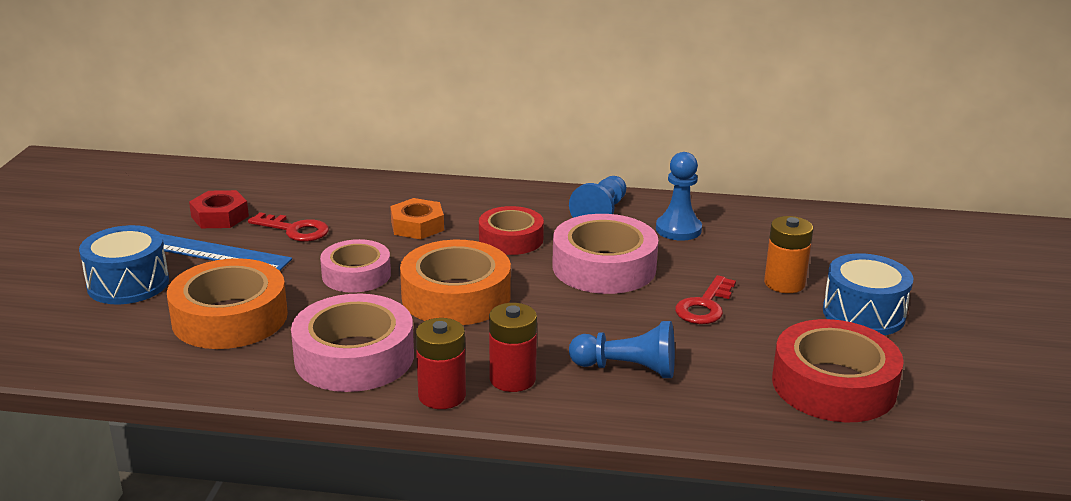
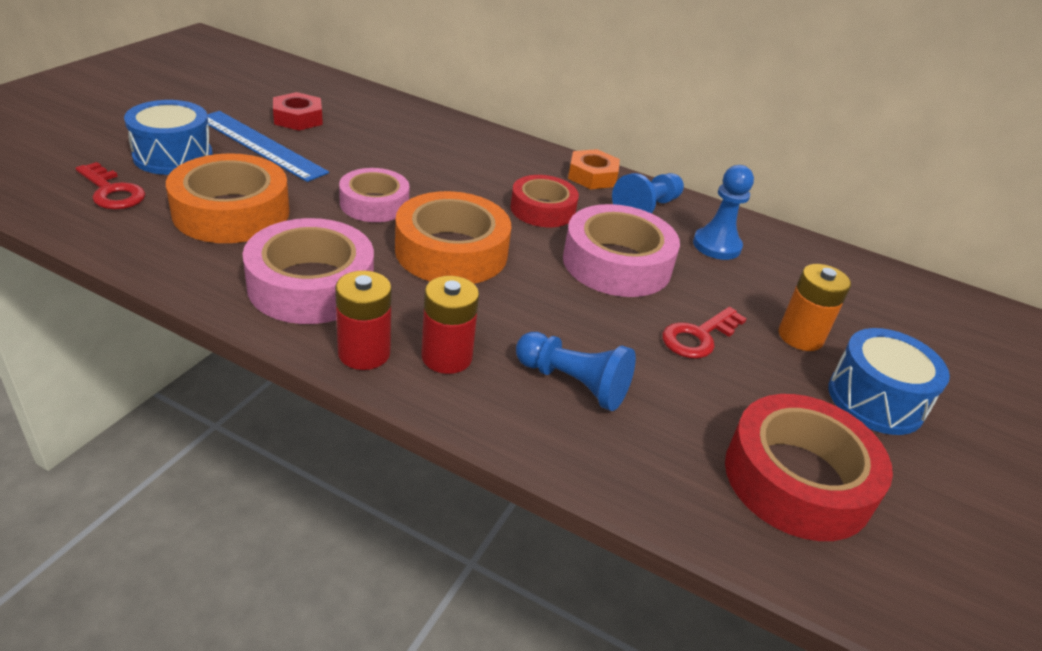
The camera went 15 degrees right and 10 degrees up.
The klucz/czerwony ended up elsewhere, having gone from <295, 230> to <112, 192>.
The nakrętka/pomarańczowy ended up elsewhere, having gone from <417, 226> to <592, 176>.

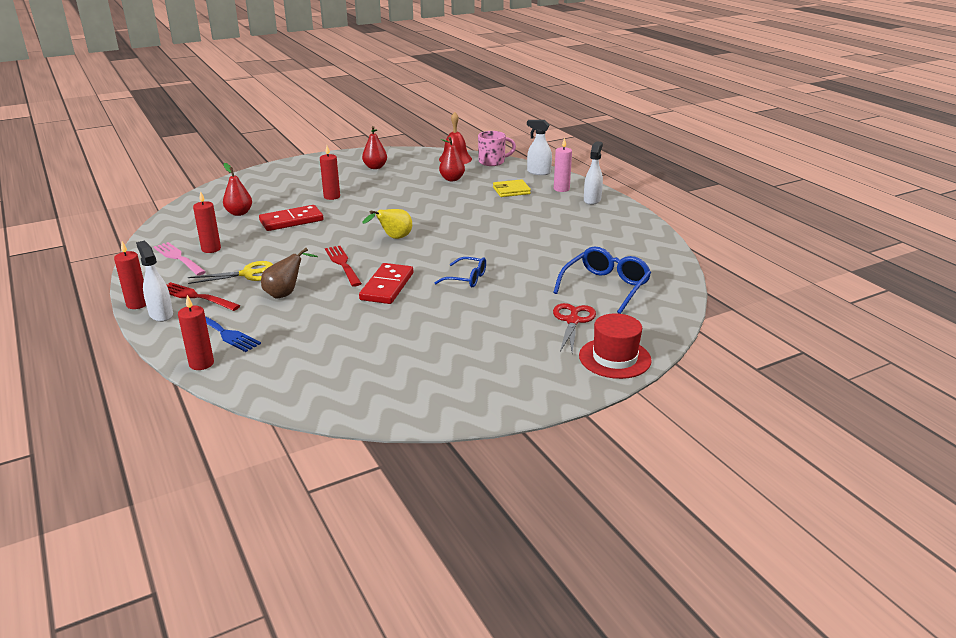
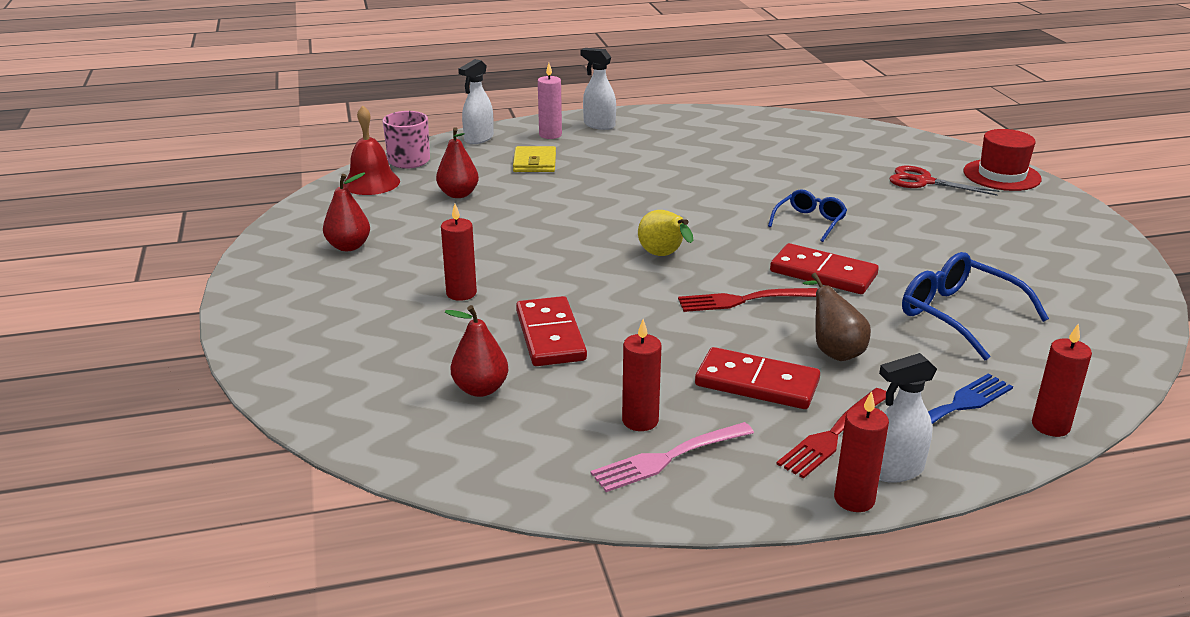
The camera went 75 degrees left and 0 degrees up.
Where the nożyczki/żółty stood at <247, 274>, the kostka domina/czerwony came to stand at <757, 383>.
The okulary/niebieski ended up elsewhere, having gone from <605, 287> to <958, 315>.

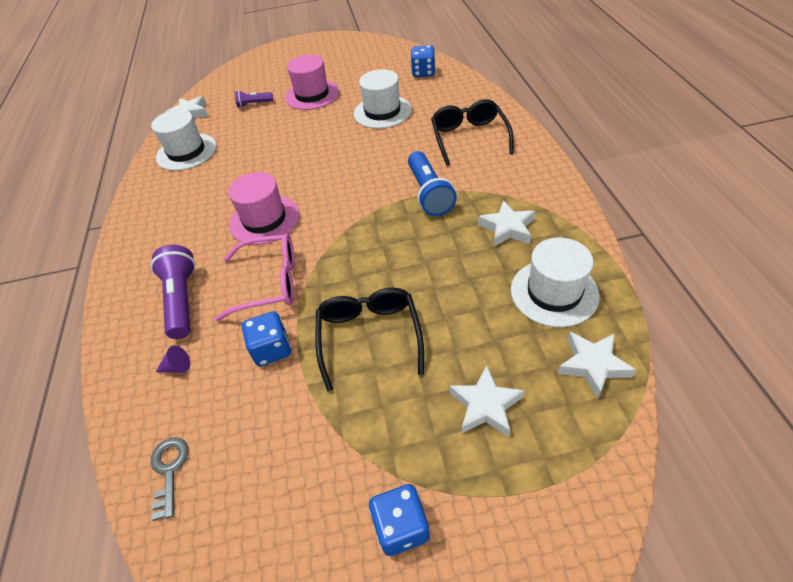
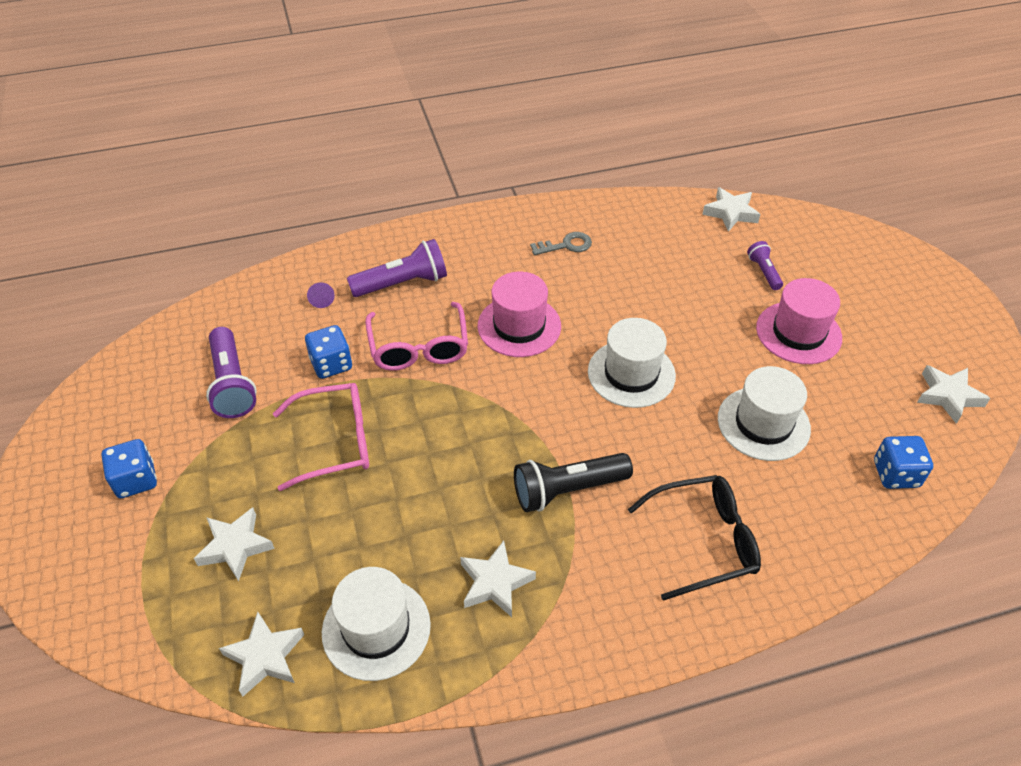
The camera went 80 degrees right and 0 degrees up.
The second view gained the latarka/fioletowy at <232, 384>.
What was the okulary/czarny at <369, 336> turned into the okulary/różowy at <335, 442>.
What was the latarka/niebieski at <429, 193> turned into the latarka/czarny at <567, 490>.
The klucz/szary ended up elsewhere, having gone from <169, 471> to <566, 245>.
The kapelusz/biały ended up elsewhere, having gone from <186, 152> to <631, 373>.
The second view gained the gwiazda/biały at <948, 396>.

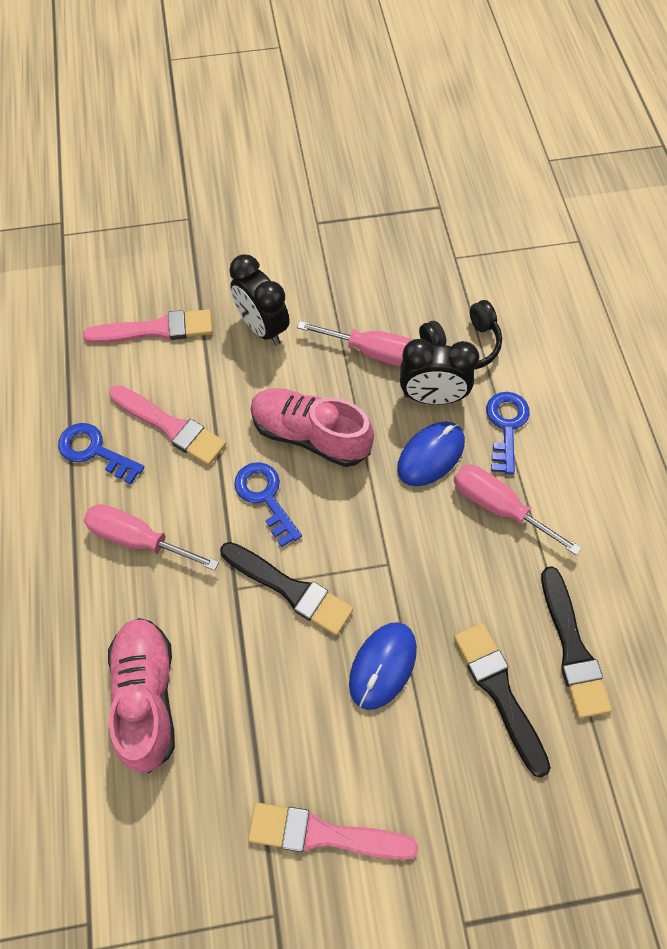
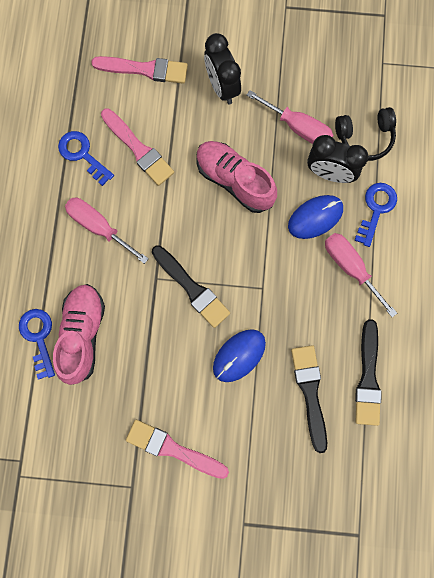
The camera went 15 degrees right and 15 degrees up.
The klucz/niebieski ended up elsewhere, having gone from <265, 497> to <38, 338>.

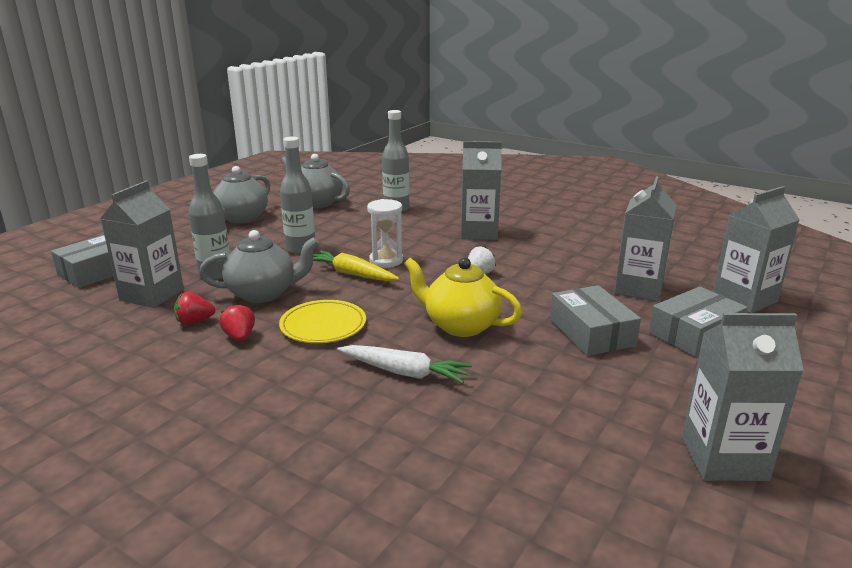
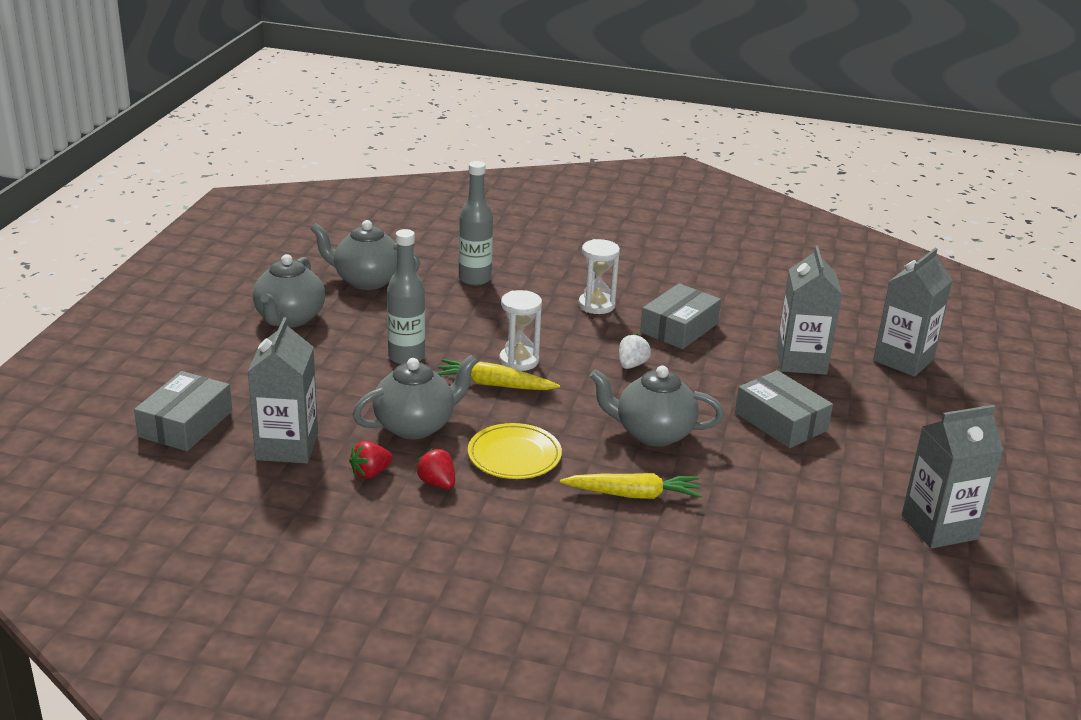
The camera went 20 degrees left and 5 degrees up.
What was the marchewka/biały at <405, 372> turned into the marchewka/żółty at <633, 495>.
Where the karton mleka/szary stood at <479, 232>, the klepsydra/biały came to stand at <596, 305>.
What was the imbryk/żółty at <460, 325> turned into the imbryk/szary at <653, 433>.
The pudełko/szary ended up elsewhere, having gone from <694, 333> to <679, 328>.
The second view lost the butelka/szary at <215, 274>.

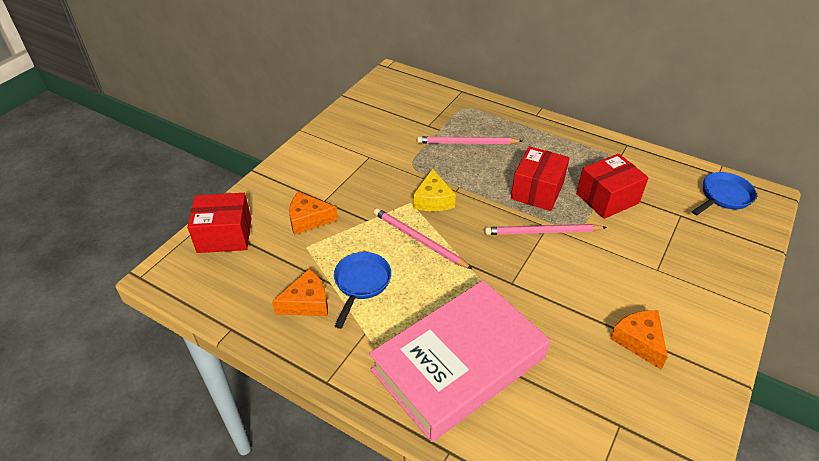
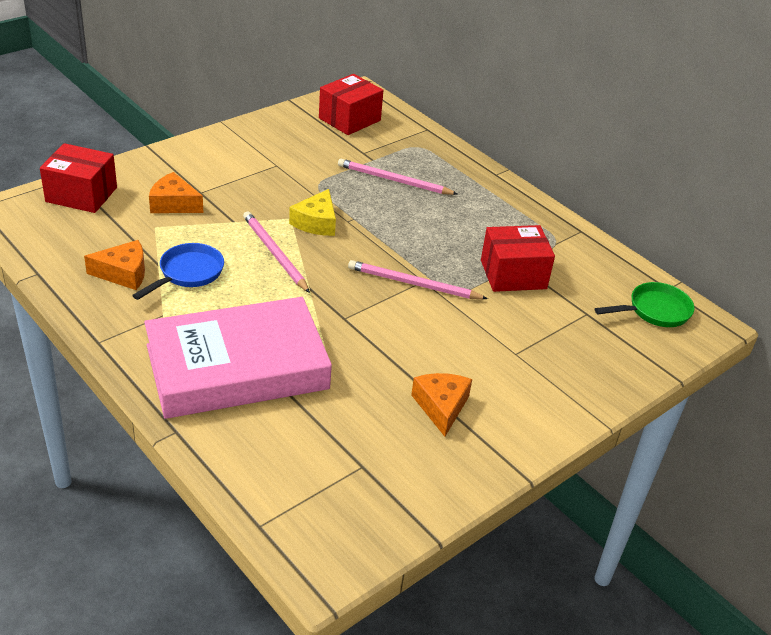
The camera went 15 degrees right and 5 degrees down.
The pudełko/czerwony ended up elsewhere, having gone from <537, 191> to <349, 119>.
What was the patelnia/niebieski at <723, 197> turned into the patelnia/zielony at <654, 311>.

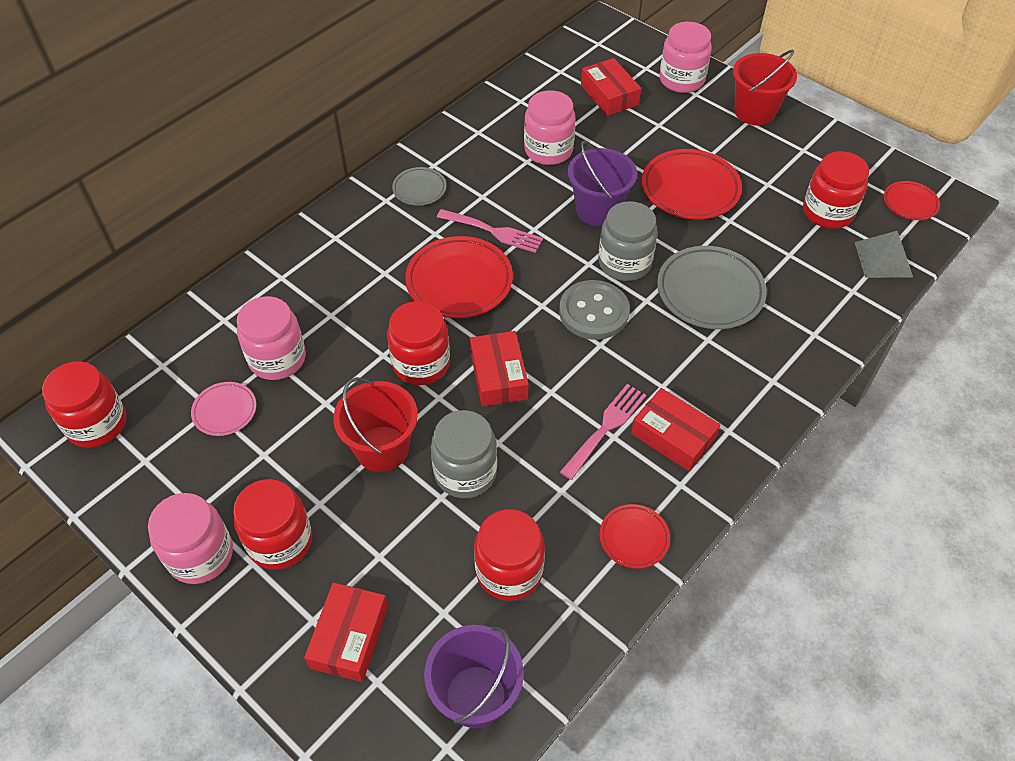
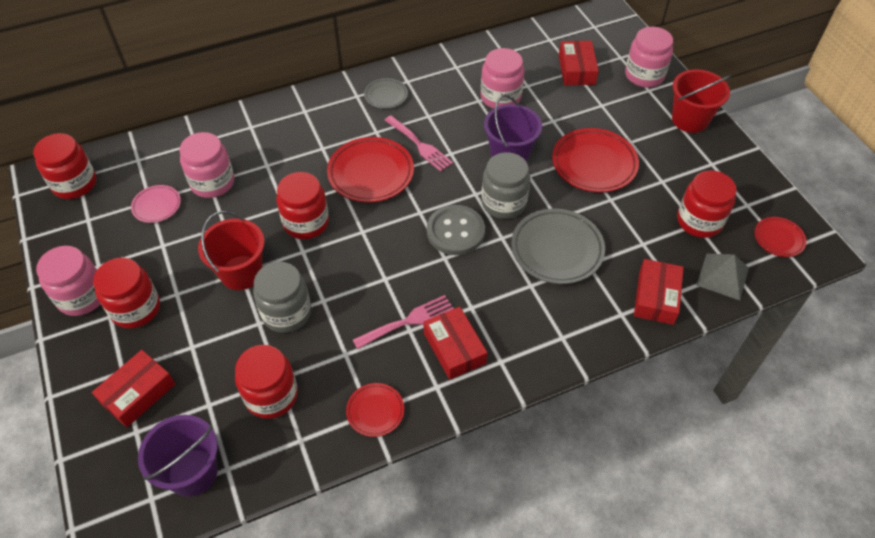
The camera went 25 degrees right and 0 degrees up.
The pudełko/czerwony ended up elsewhere, having gone from <499, 376> to <656, 297>.

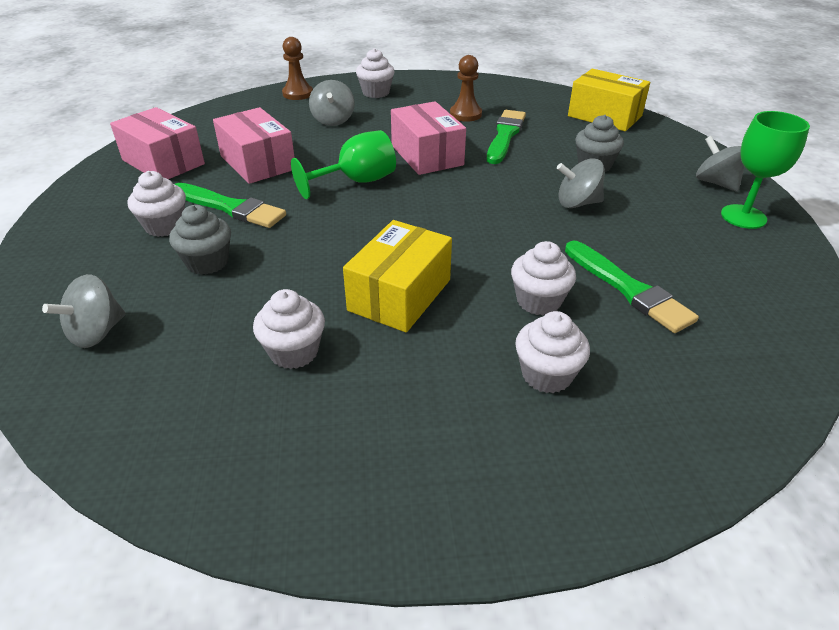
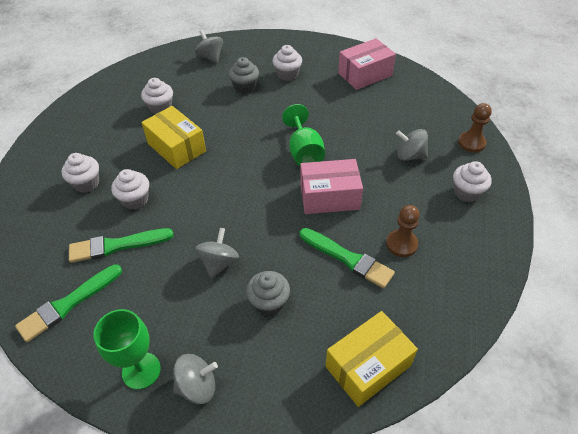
The camera went 110 degrees right and 10 degrees up.
The pędzel/zielony ended up elsewhere, having gone from <230, 207> to <68, 304>.
The second view lost the pudełko/różowy at <257, 163>.

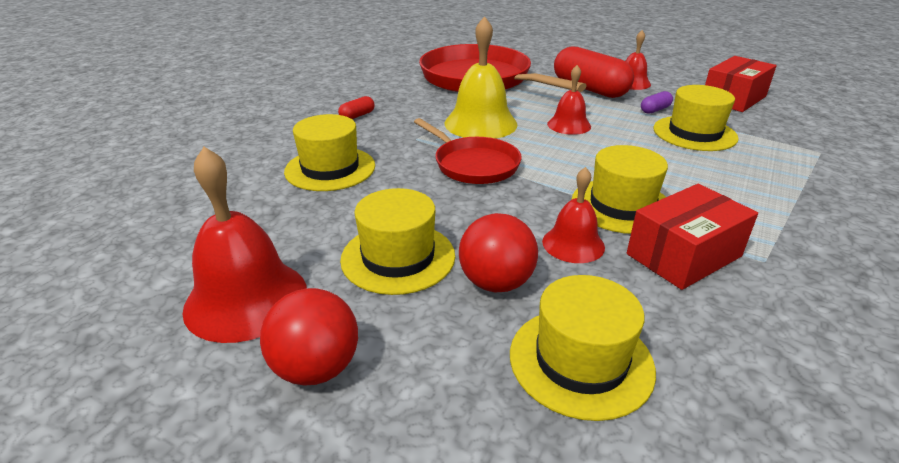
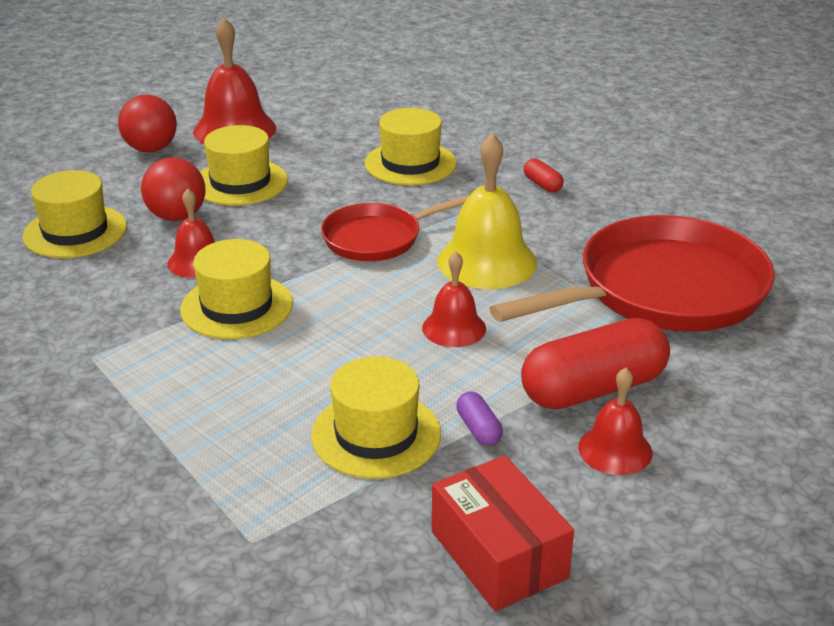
The camera went 105 degrees right and 0 degrees up.
The second view lost the pudełko/czerwony at <683, 255>.

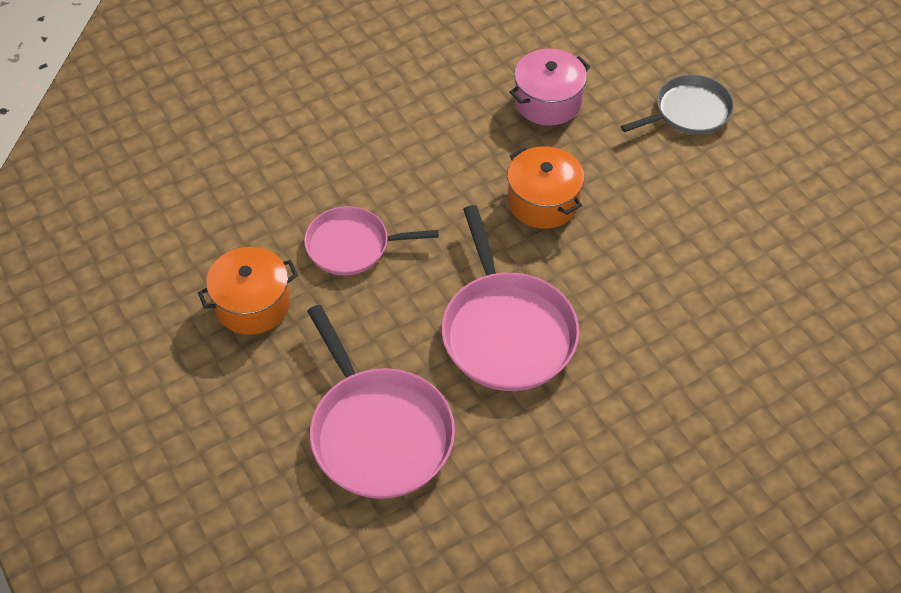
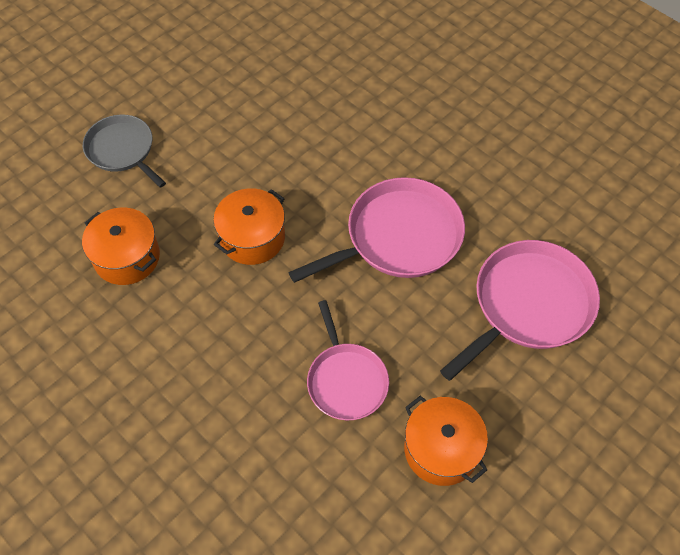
The camera went 105 degrees left and 5 degrees up.
What was the garnek/różowy at <548, 101> turned into the garnek/pomarańczowy at <127, 257>.

